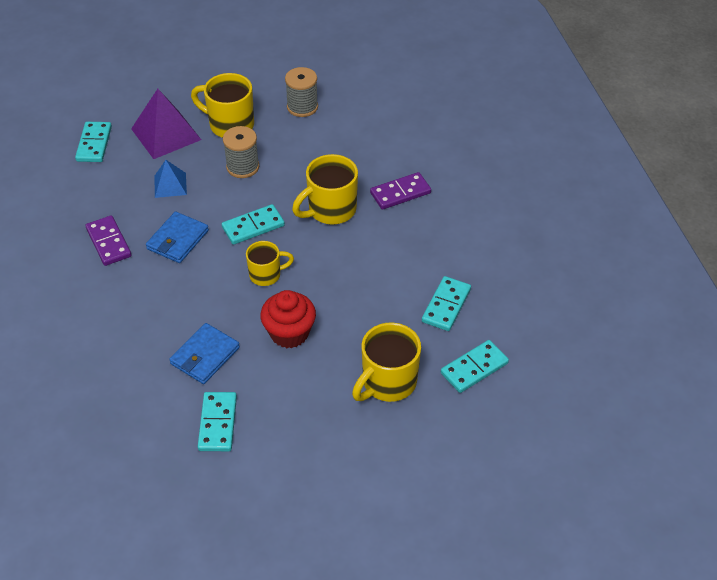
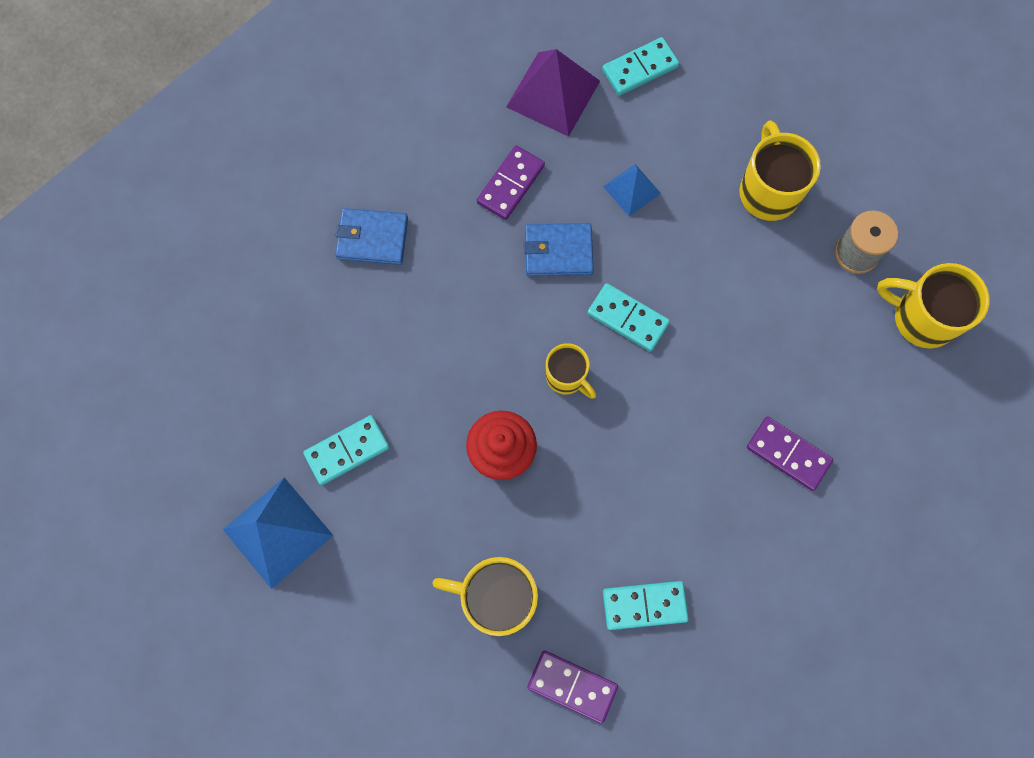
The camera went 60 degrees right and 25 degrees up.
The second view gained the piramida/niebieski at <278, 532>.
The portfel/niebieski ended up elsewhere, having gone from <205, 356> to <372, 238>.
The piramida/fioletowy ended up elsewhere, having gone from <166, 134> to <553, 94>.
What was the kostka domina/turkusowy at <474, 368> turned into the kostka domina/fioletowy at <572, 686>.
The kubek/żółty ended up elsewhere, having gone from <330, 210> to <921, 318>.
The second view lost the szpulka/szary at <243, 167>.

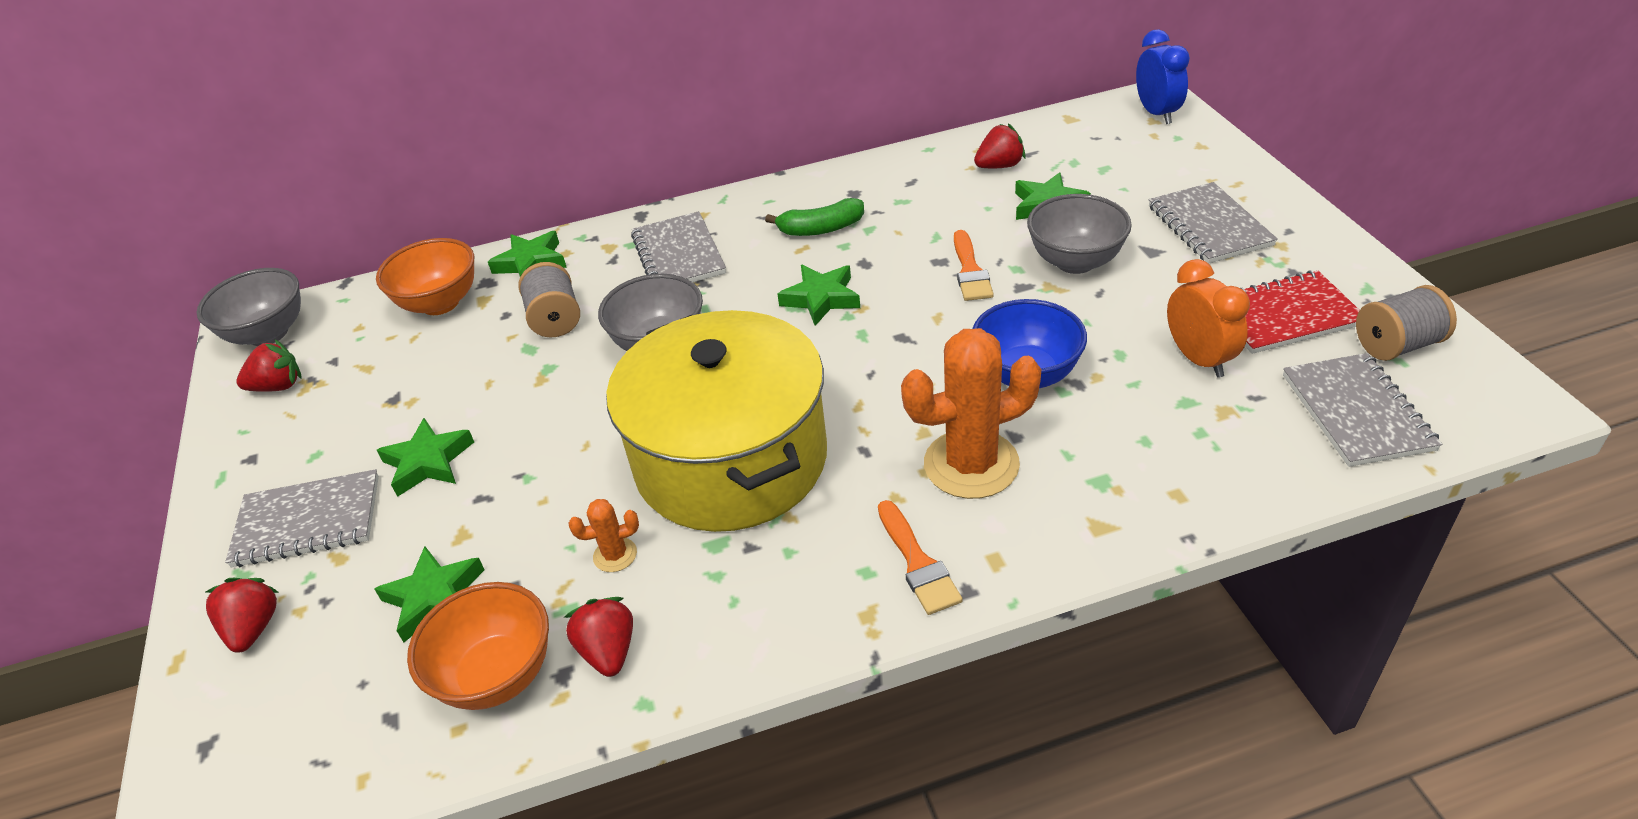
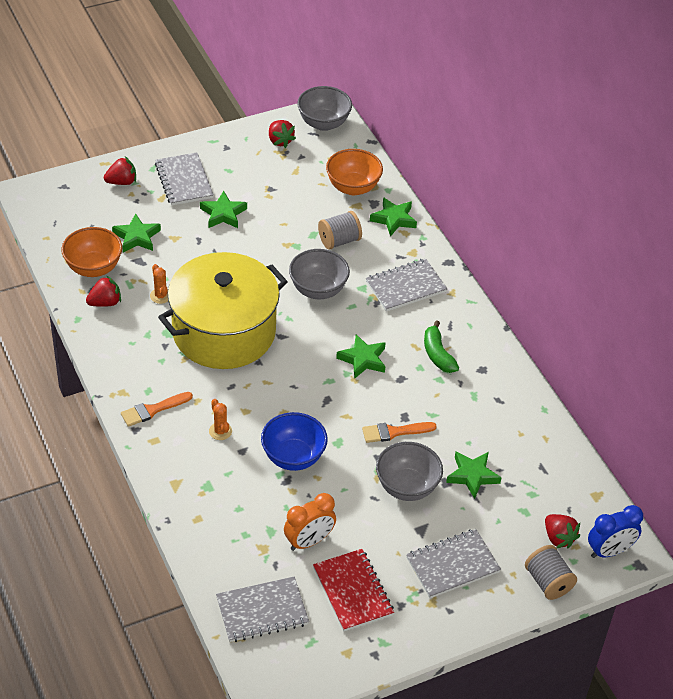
The camera went 75 degrees right and 5 degrees up.
The size of the kaktus/pomarańczowy at <971, 464> changed by a factor of 0.45.
The szpulka/szary ended up elsewhere, having gone from <1397, 345> to <548, 582>.
The truskawka/czerwony ended up elsewhere, having gone from <999, 166> to <558, 538>.

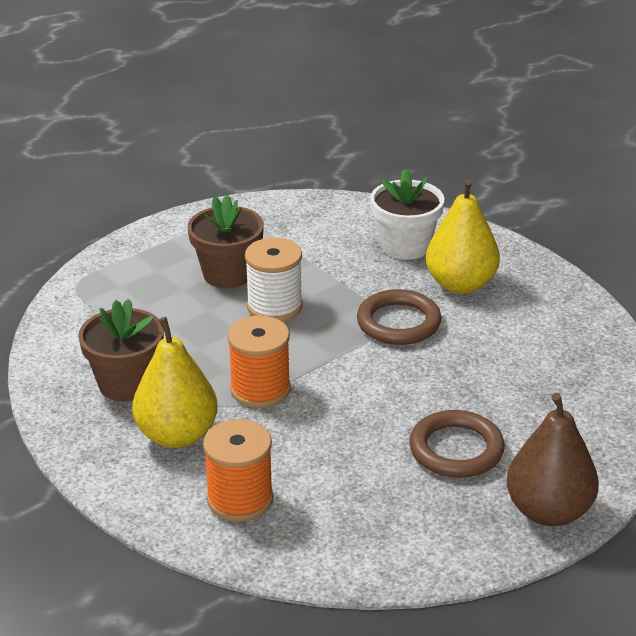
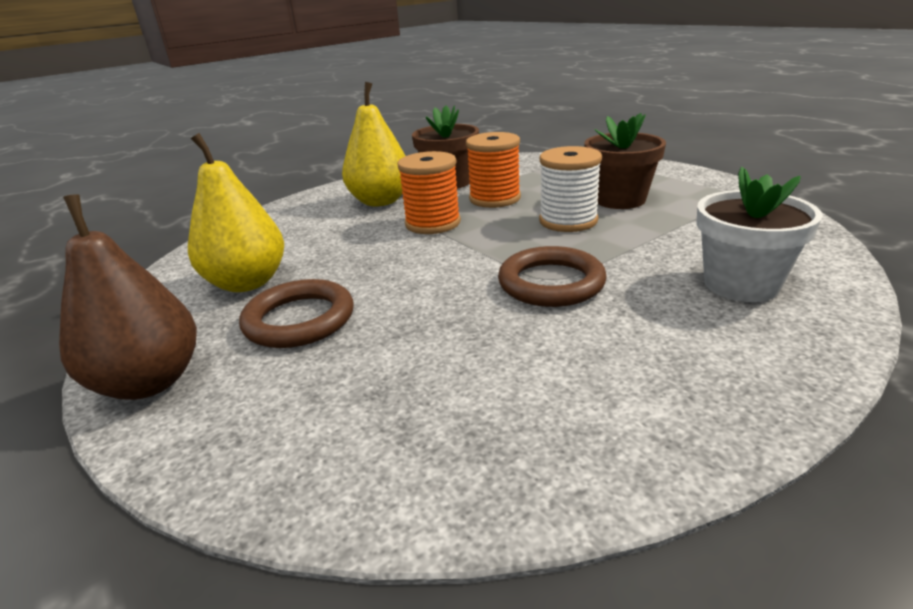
The camera went 95 degrees right and 5 degrees down.
The gruszka/żółty ended up elsewhere, having gone from <460, 284> to <247, 283>.
The szpulka/pomarańczowy ended up elsewhere, having gone from <240, 499> to <494, 199>.

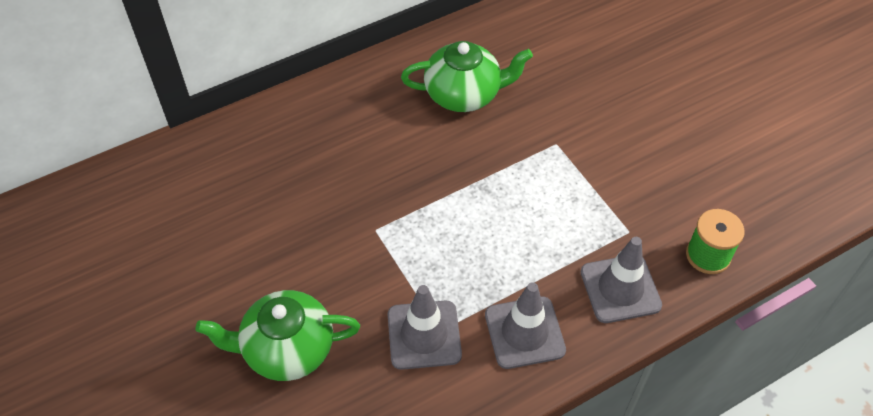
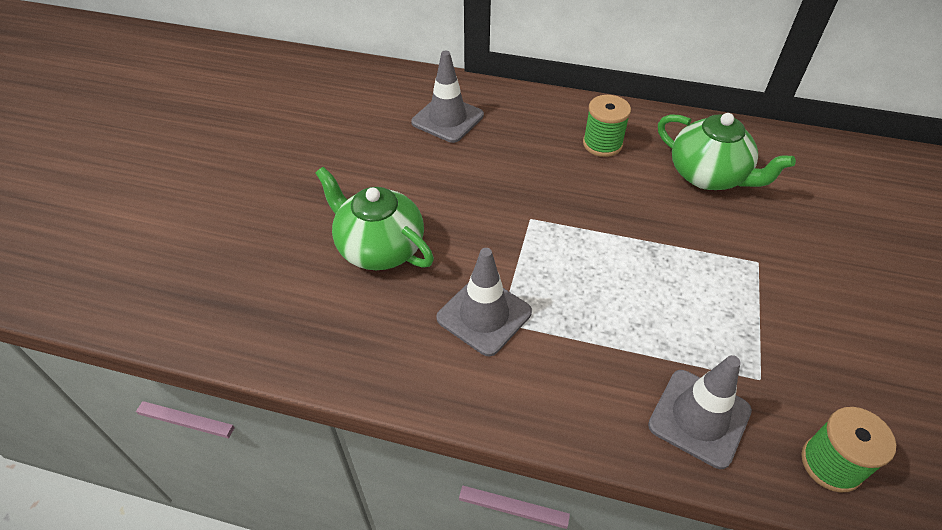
The camera went 45 degrees right and 5 degrees down.
The pachołek/szary ended up elsewhere, having gone from <524, 332> to <447, 119>.
The second view gained the szpulka/zielony at <602, 144>.

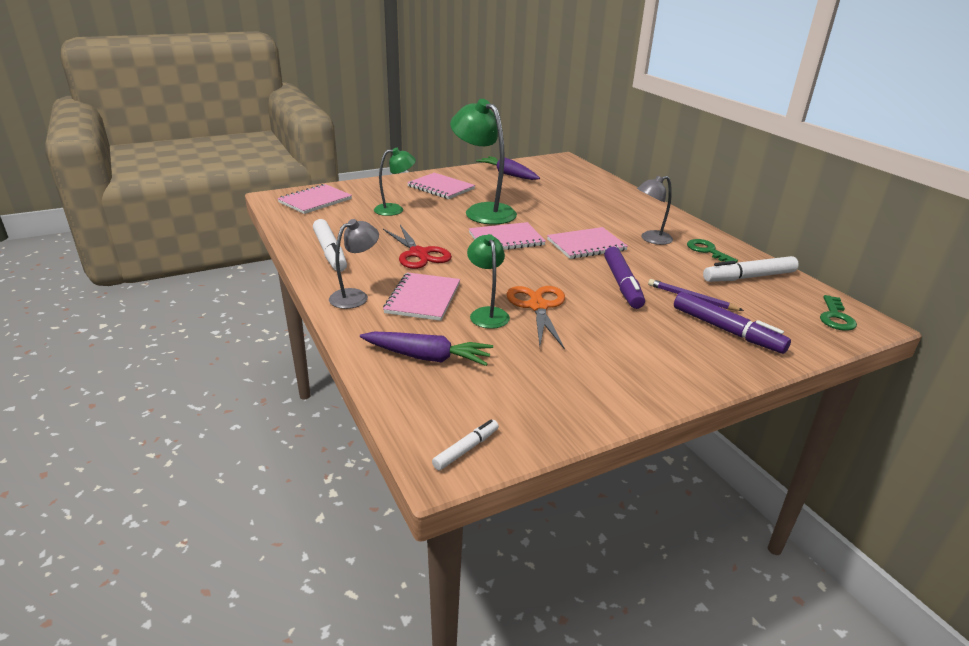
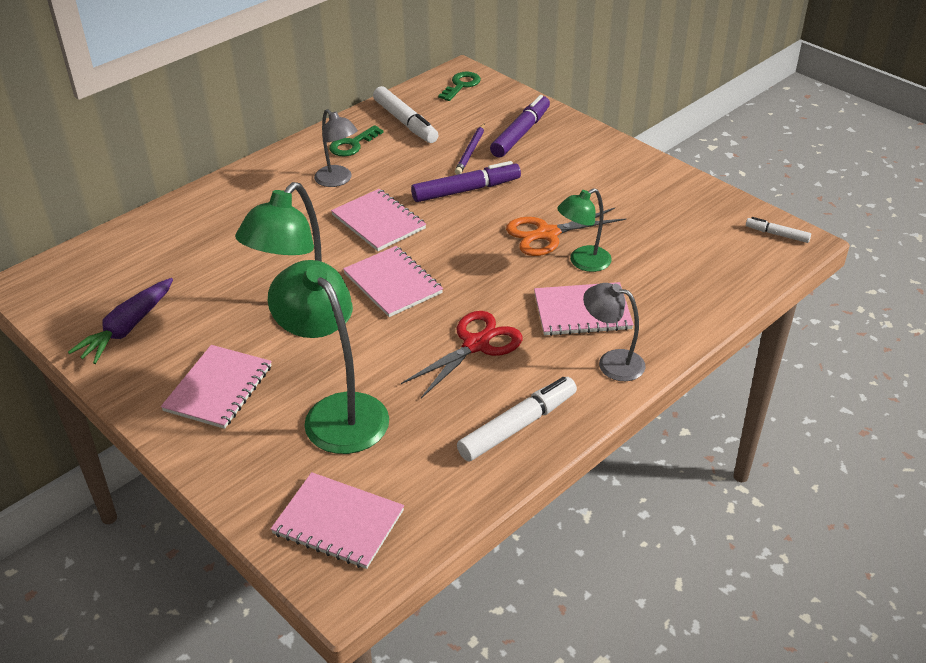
The camera went 105 degrees left and 10 degrees up.
The size of the lampka/zielony at <395, 209> changed by a factor of 1.74.
The klucz/zielony at <835, 317> ended up facing another way, 60 degrees counterclockwise from before.
The second view lost the marchewka/fioletowy at <427, 357>.

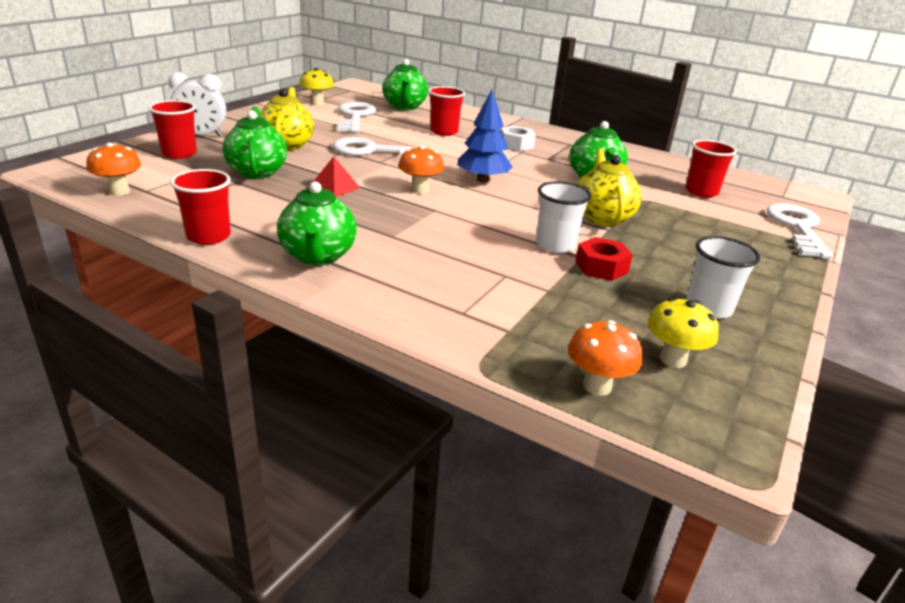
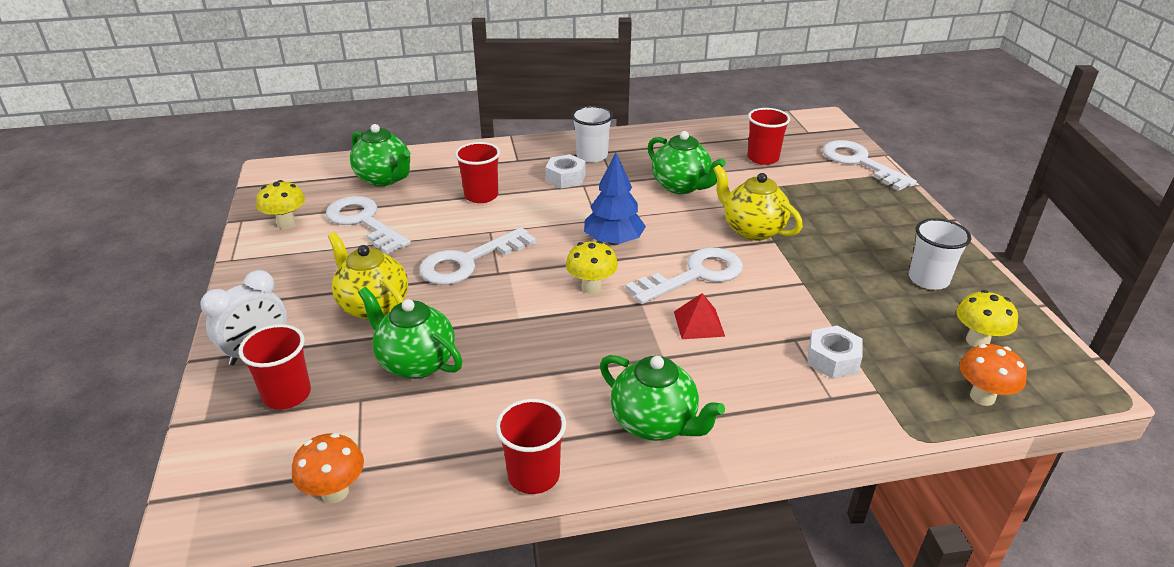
The camera went 40 degrees left and 5 degrees up.
What was the grzyb/pomarańczowy at <420, 190> turned into the grzyb/żółty at <591, 287>.
The szklanka/biały ended up elsewhere, having gone from <555, 245> to <592, 156>.
The second view gained the klucz/biały at <695, 275>.
The piramida/czerwony ended up elsewhere, having gone from <334, 187> to <699, 323>.
The second view gained the nakrętka/biały at <832, 359>.
The second view lost the nakrętka/czerwony at <601, 267>.

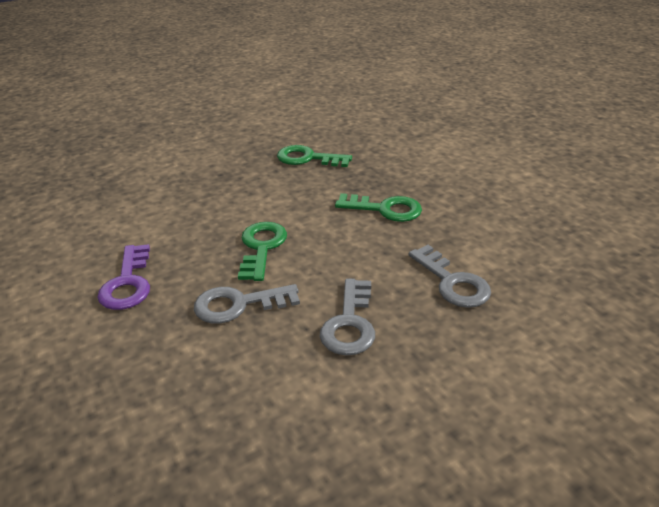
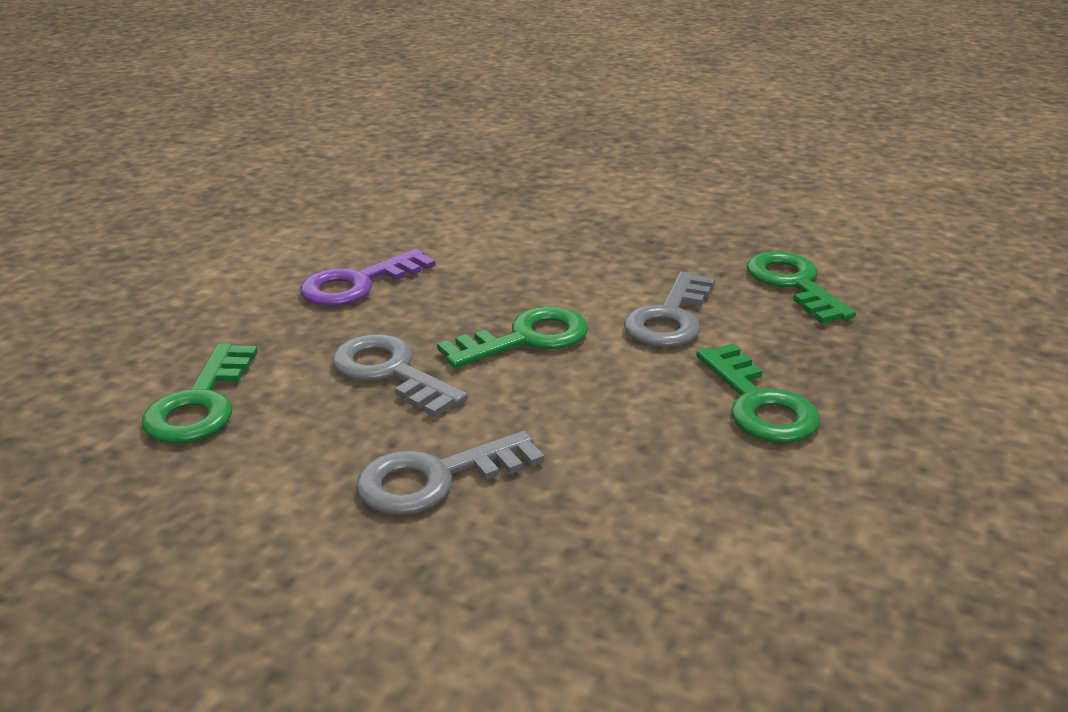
The camera went 55 degrees right and 5 degrees down.
The second view gained the klucz/zielony at <200, 403>.
The klucz/szary ended up elsewhere, having gone from <452, 282> to <670, 318>.

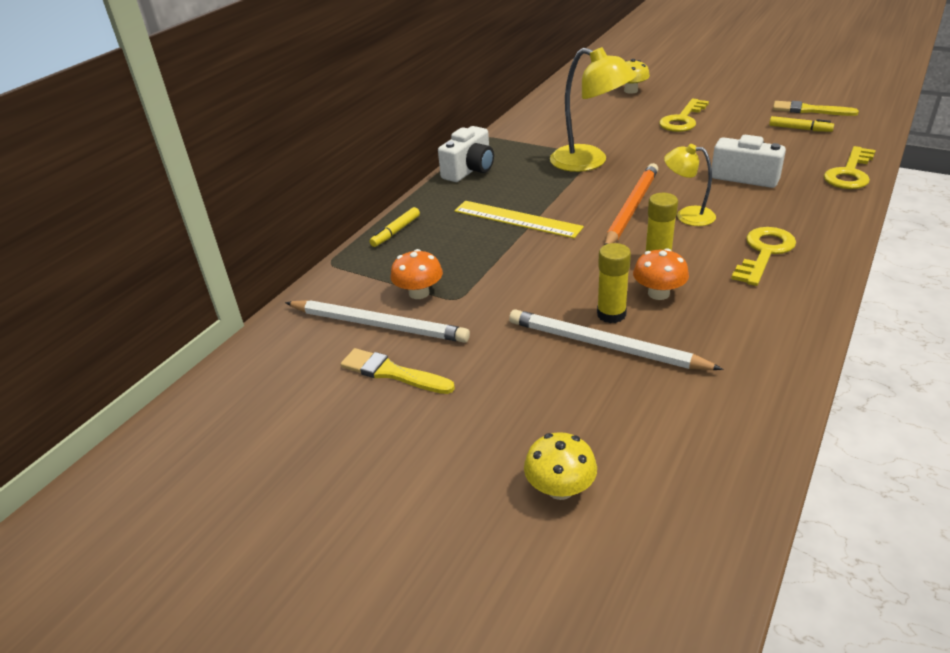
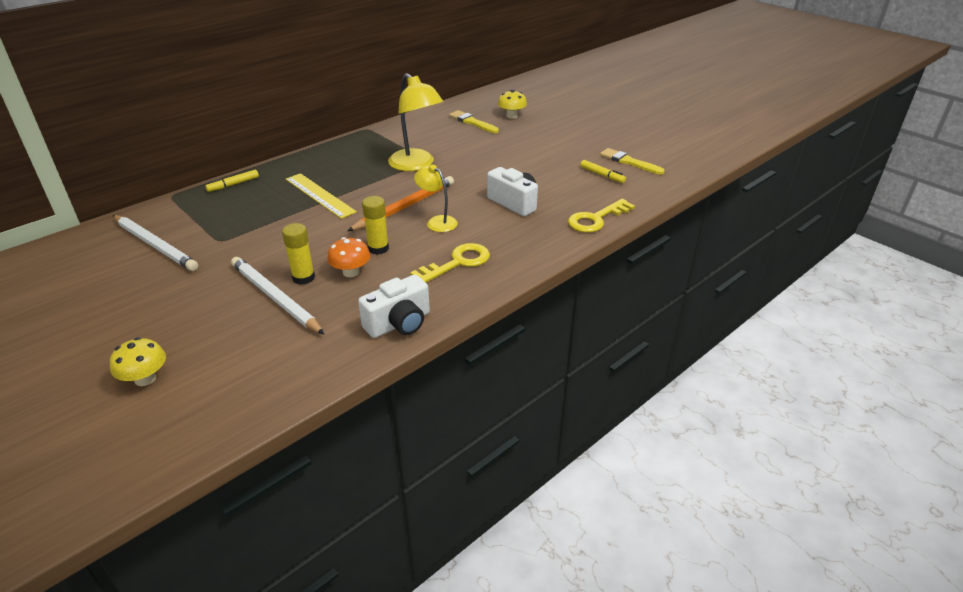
The camera went 15 degrees right and 0 degrees up.
The aparat fotograficzny/biały ended up elsewhere, having gone from <469, 170> to <399, 323>.
The pędzel/żółty ended up elsewhere, having gone from <392, 373> to <472, 122>.
The second view lost the grzyb/pomarańczowy at <419, 293>.
The second view lost the klucz/żółty at <682, 120>.

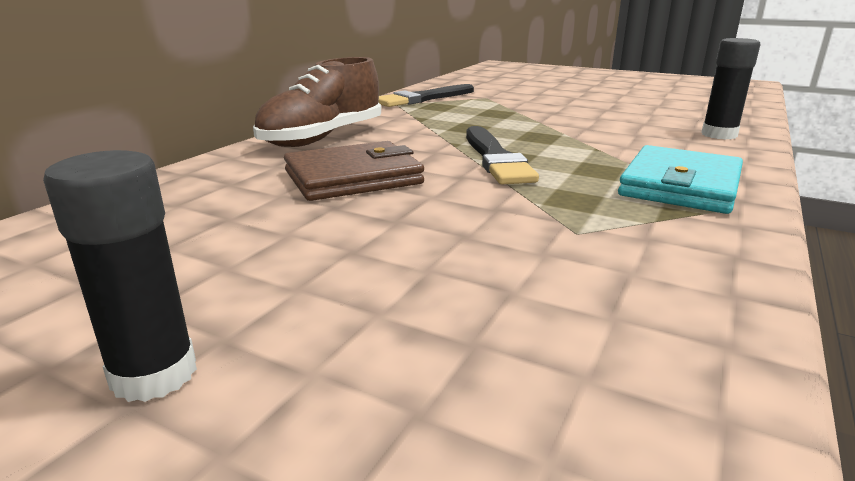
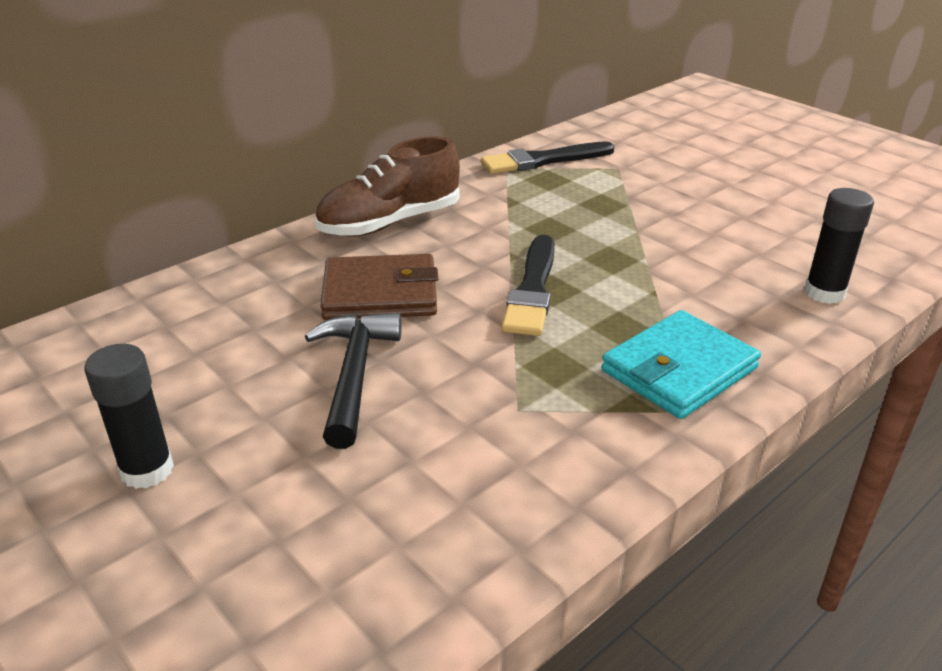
The camera went 20 degrees right and 10 degrees up.
The second view gained the młotek/czarny at <354, 375>.

